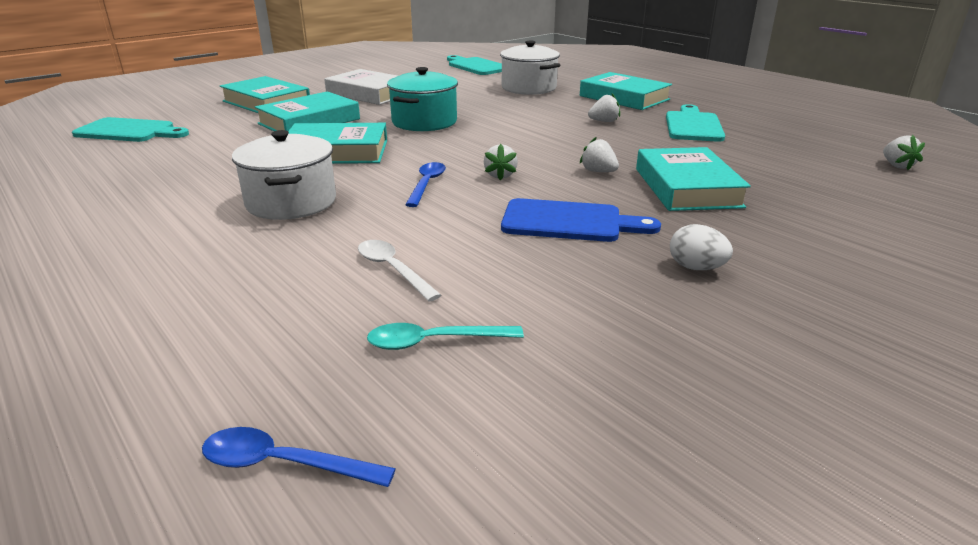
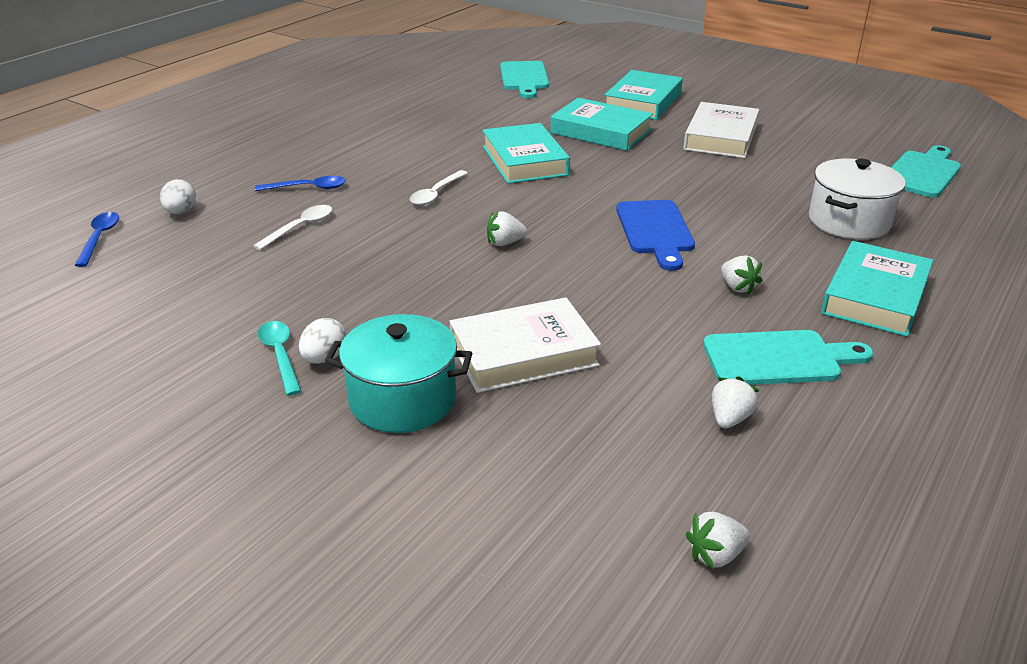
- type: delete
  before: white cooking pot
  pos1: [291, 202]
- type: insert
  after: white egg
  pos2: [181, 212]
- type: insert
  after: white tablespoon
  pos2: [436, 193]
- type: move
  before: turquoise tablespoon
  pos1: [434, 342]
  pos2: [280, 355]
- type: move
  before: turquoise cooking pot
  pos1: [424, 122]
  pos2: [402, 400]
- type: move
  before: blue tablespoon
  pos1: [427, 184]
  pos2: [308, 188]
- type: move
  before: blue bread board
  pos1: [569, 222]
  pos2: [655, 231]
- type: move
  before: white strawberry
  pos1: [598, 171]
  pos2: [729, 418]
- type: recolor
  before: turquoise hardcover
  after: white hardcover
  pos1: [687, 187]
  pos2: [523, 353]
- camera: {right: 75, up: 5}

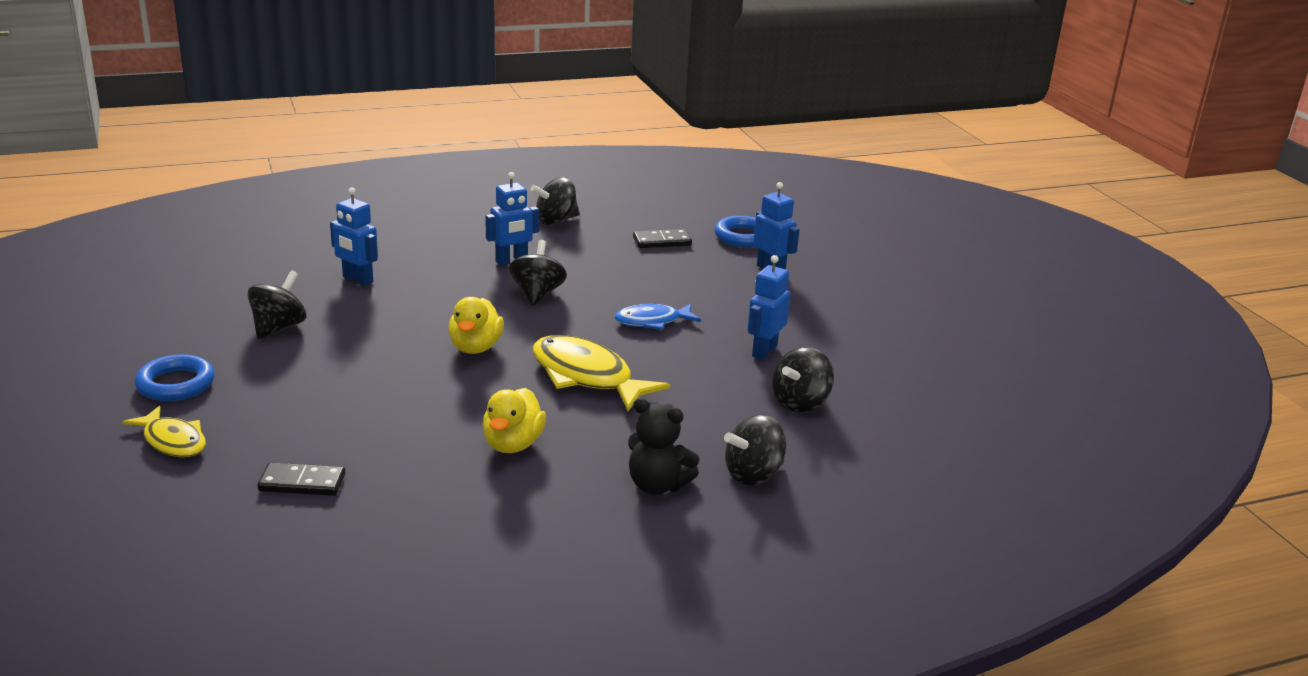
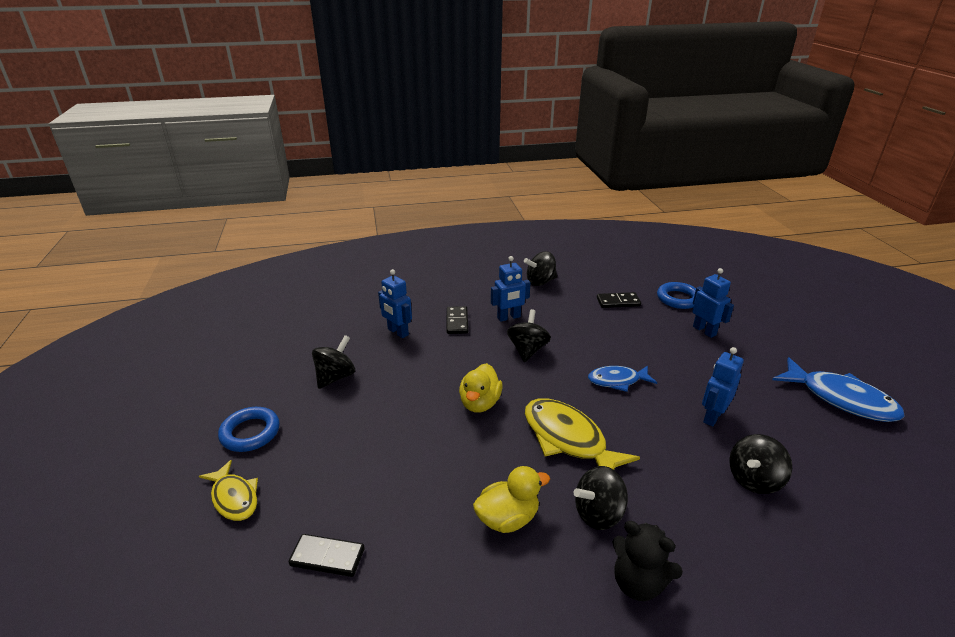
- type: insert
  after: black domino
  pos2: [457, 322]
- type: insert
  after: blue fish figure
  pos2: [840, 399]
- type: move
  before: black whirligig
  pos1: [753, 474]
  pos2: [598, 513]
- type: rotate
  before: golden rubber duck
  pos1: [513, 444]
  pos2: [508, 518]
  turn: -135
- camera: {right: 10, up: 5}

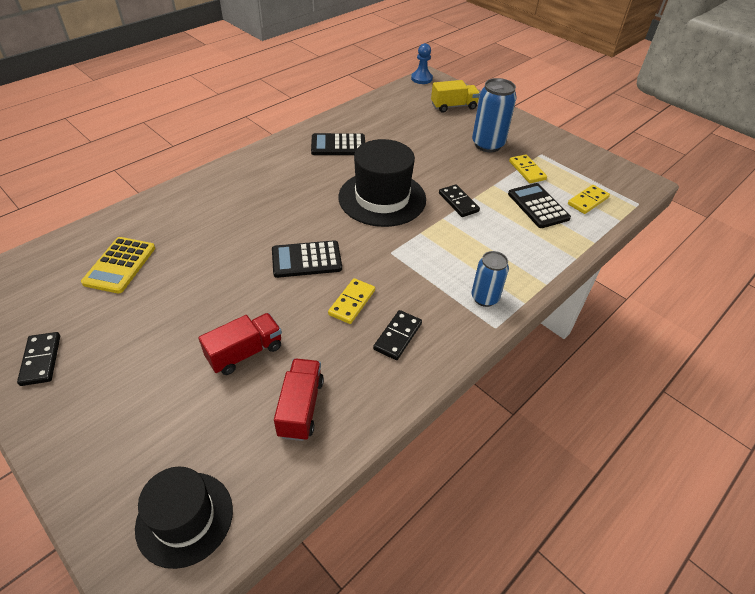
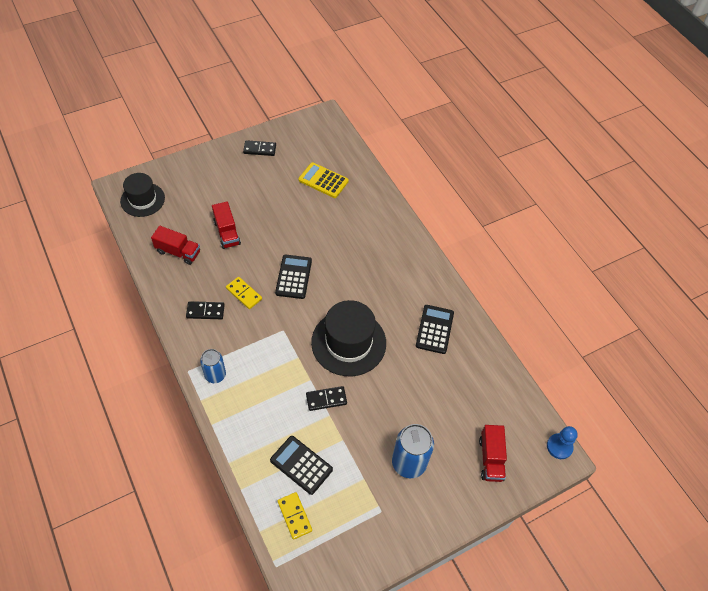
- type: delete
  before: golden domino
  pos1: [527, 170]
- type: recolor
  before: golden truck
  after: scarlet truck
  pos1: [453, 106]
  pos2: [491, 458]
- type: rotate
  before: black domino
  pos1: [397, 336]
  pos2: [205, 311]
  turn: -45
- type: rotate
  before: black calculator
  pos1: [538, 206]
  pos2: [301, 465]
  turn: -135
- camera: {right: 105, up: 10}

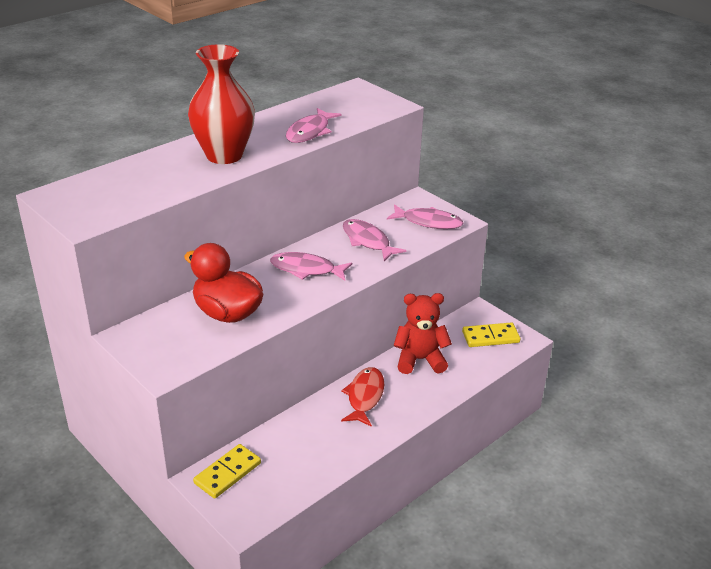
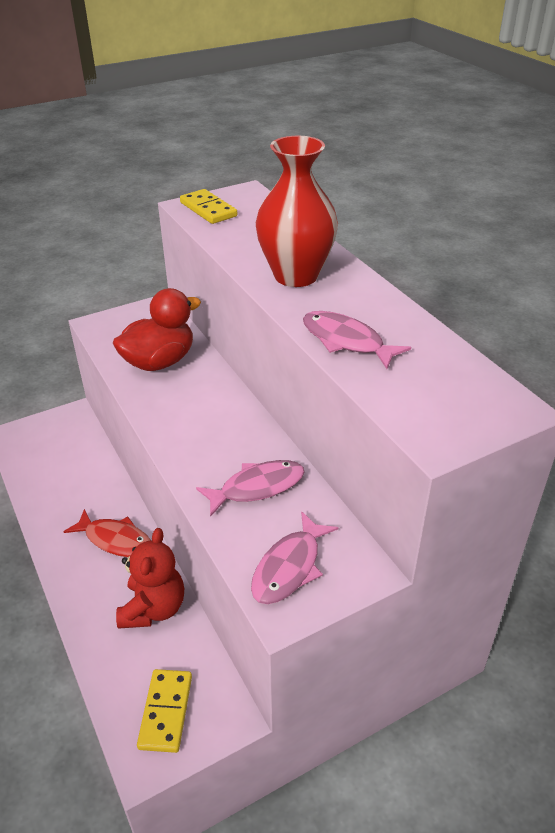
- type: delete
  before: rose-pink fish figure
  pos1: [306, 269]
- type: move
  before: golden domino
  pos1: [227, 473]
  pos2: [208, 209]
- camera: {right: 105, up: 5}

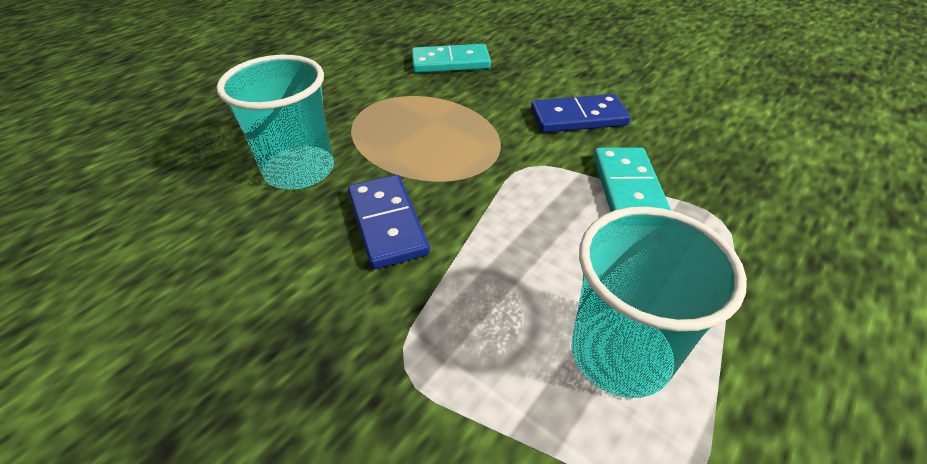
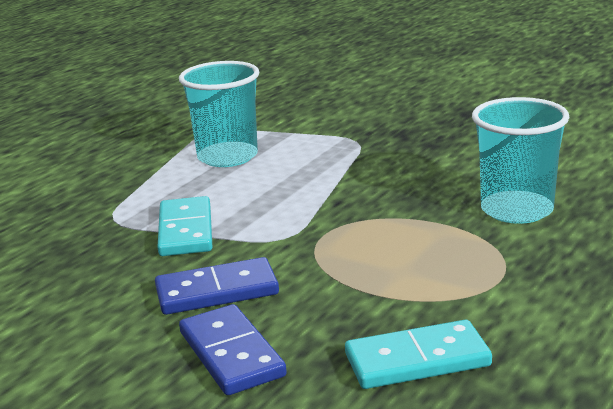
- type: move
  before: blue domino
  pos1: [387, 223]
  pos2: [231, 354]
- camera: {right: 175, up: -20}

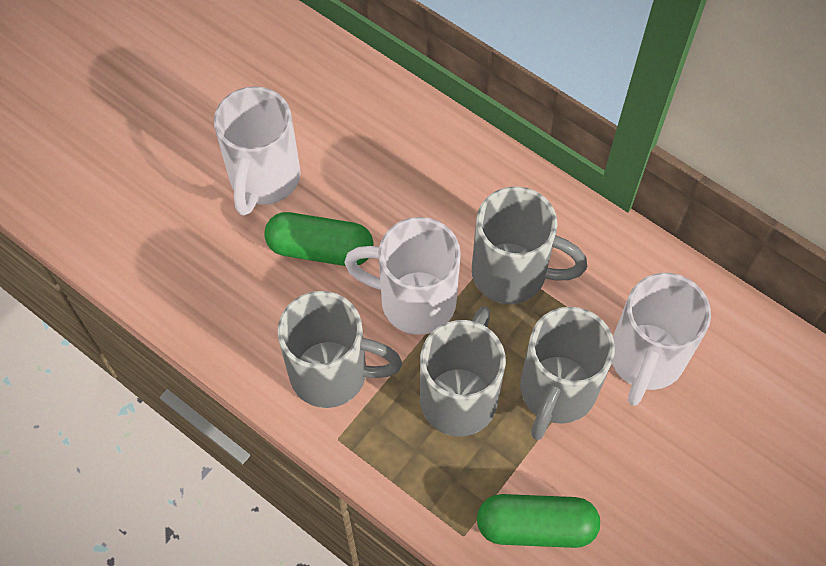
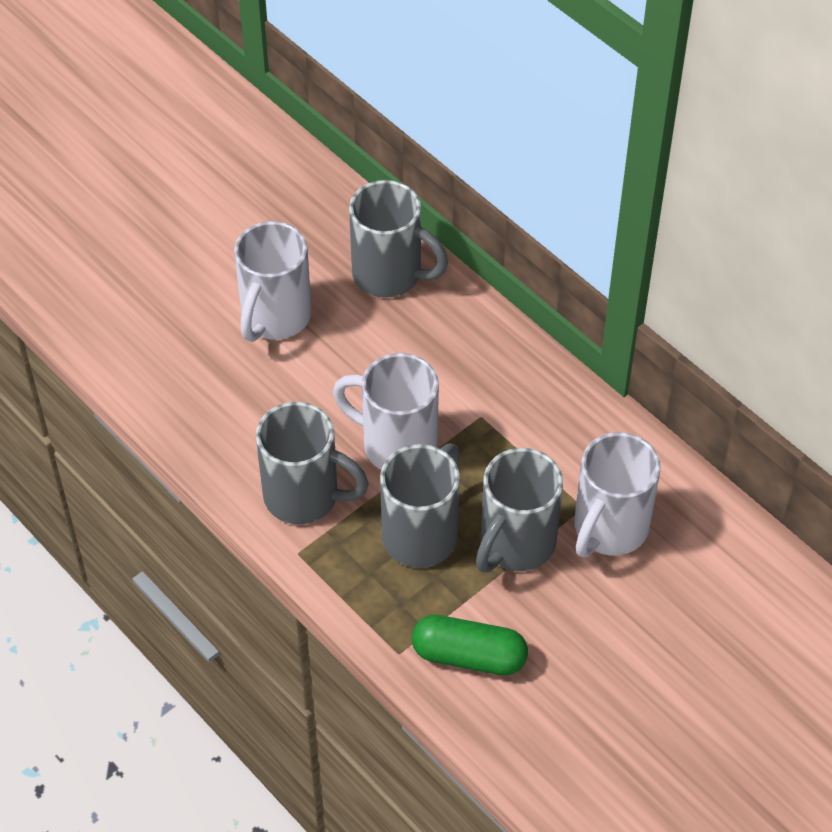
- type: delete
  before: green capsule
  pos1: [320, 249]
- type: move
  before: grey coffee mug
  pos1: [512, 274]
  pos2: [390, 275]
- camera: {right: 10, up: -10}

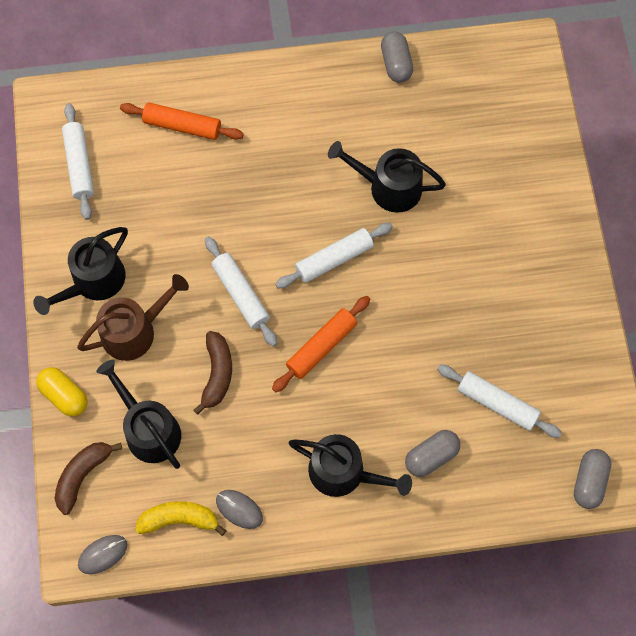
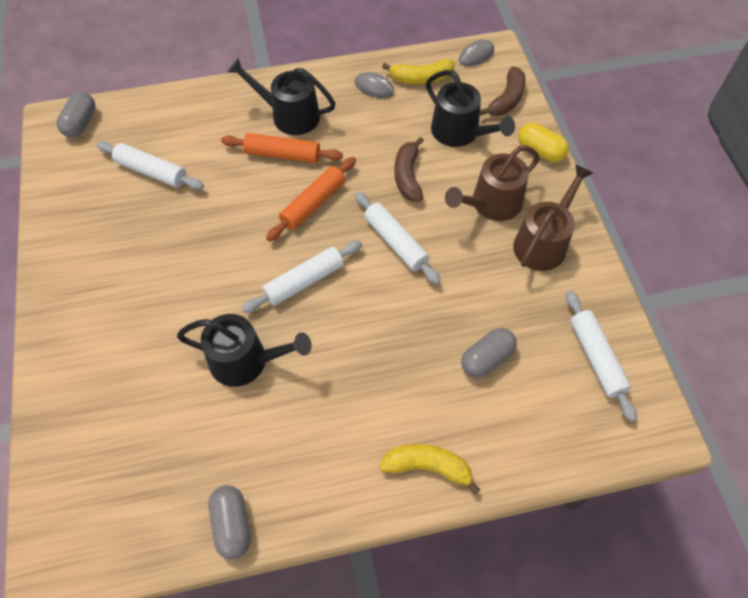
- type: insert
  after: golden banana
  pos2: [427, 467]
- type: move
  before: orange-coloured pastry roller
  pos1: [182, 126]
  pos2: [283, 154]
- type: move
  before: grey capsule
  pos1: [431, 456]
  pos2: [486, 359]
- type: recolor
  before: black sprinkling can
  after: russet sprinkling can
  pos1: [94, 281]
  pos2: [543, 243]
- camera: {right: 175, up: -10}

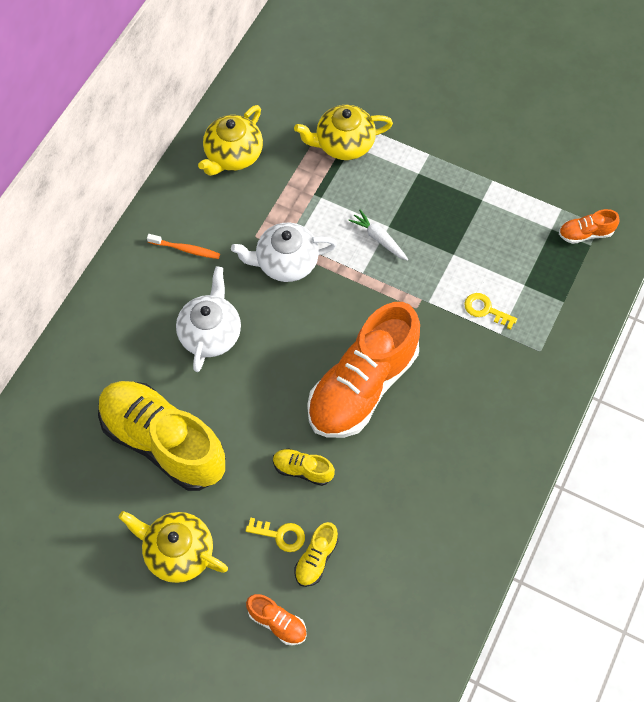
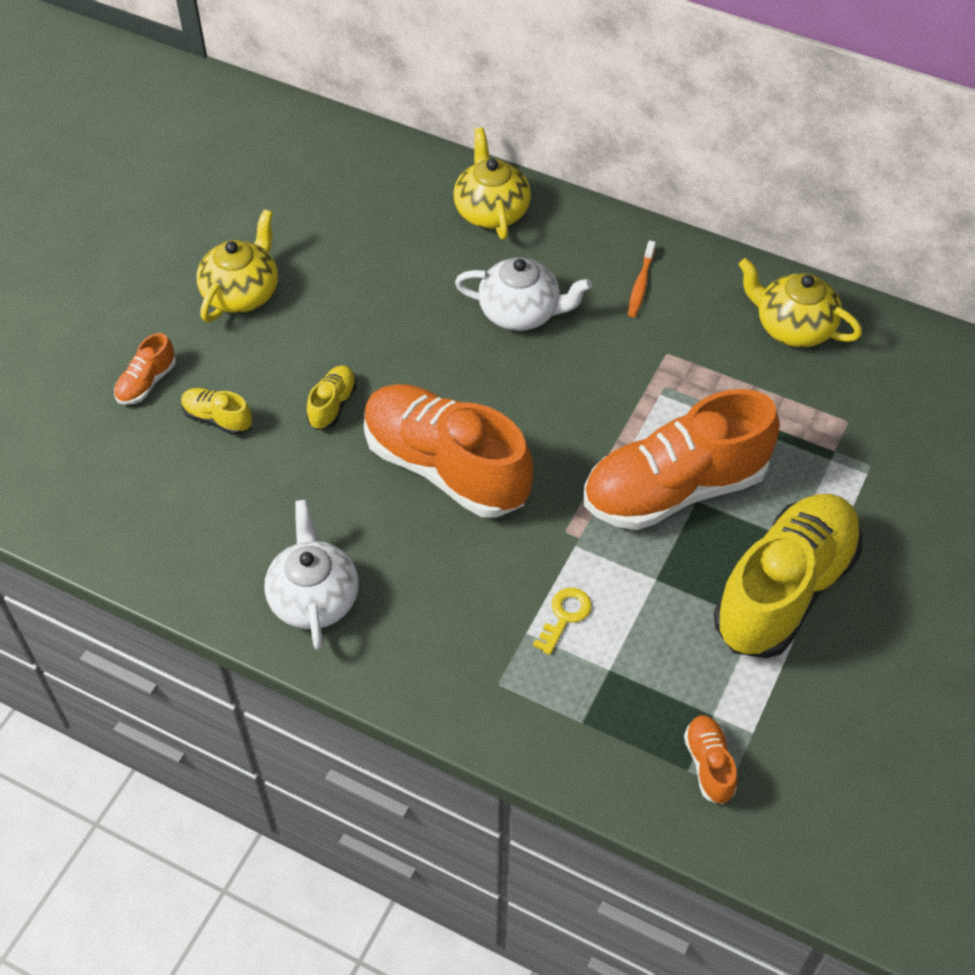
- type: delete
  before: golden latchkey
  pos1: [280, 535]
- type: move
  before: golden shoe
  pos1: [163, 442]
  pos2: [784, 590]
- type: move
  before: white teapot
  pos1: [285, 262]
  pos2: [314, 598]
- type: move
  before: golden teapot
  pos1: [343, 144]
  pos2: [491, 211]
- type: replace
  before: white root vegetable
  after: orange-coloured shoe
  pos1: [379, 239]
  pos2: [674, 489]
- camera: {right: 90, up: -10}

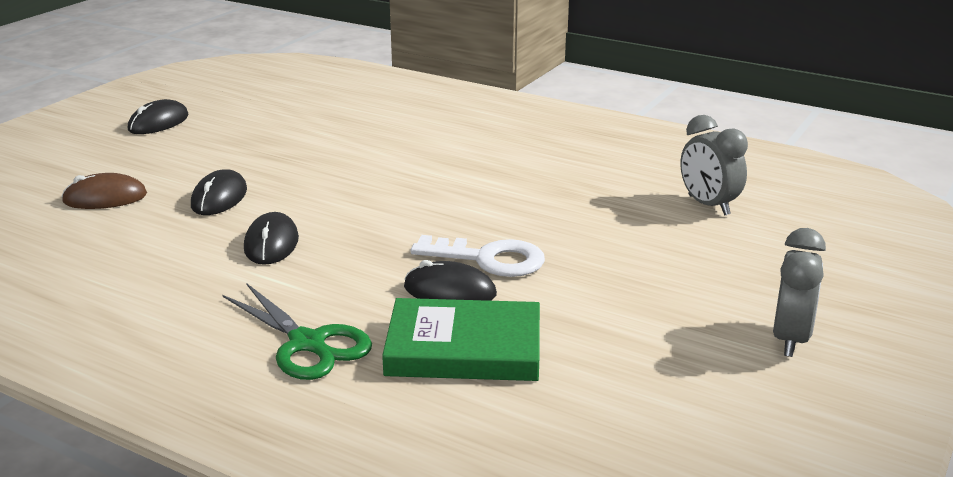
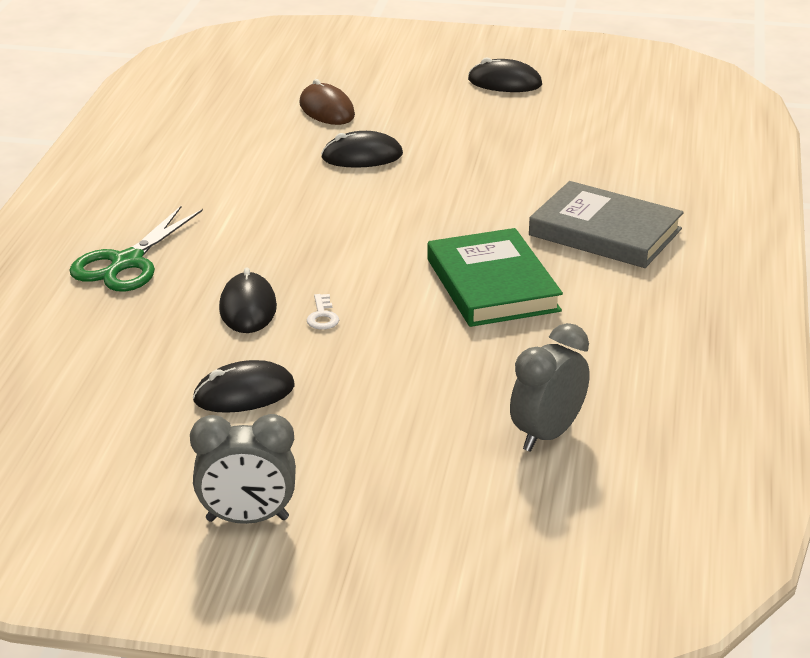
- type: insert
  after: grey hardcover
  pos2: [605, 232]
- type: move
  before: black mouse
  pos1: [271, 244]
  pos2: [244, 393]
- type: move
  before: green hardcover
  pos1: [464, 348]
  pos2: [492, 285]
- type: resize
  before: white latchkey
  pos1: [489, 259]
  pos2: [322, 316]
  scale: 0.44
- camera: {right: 70, up: 5}

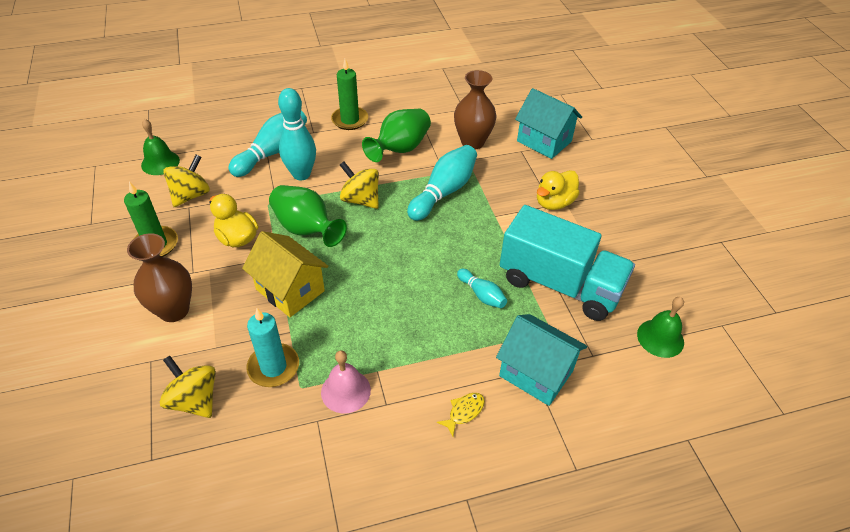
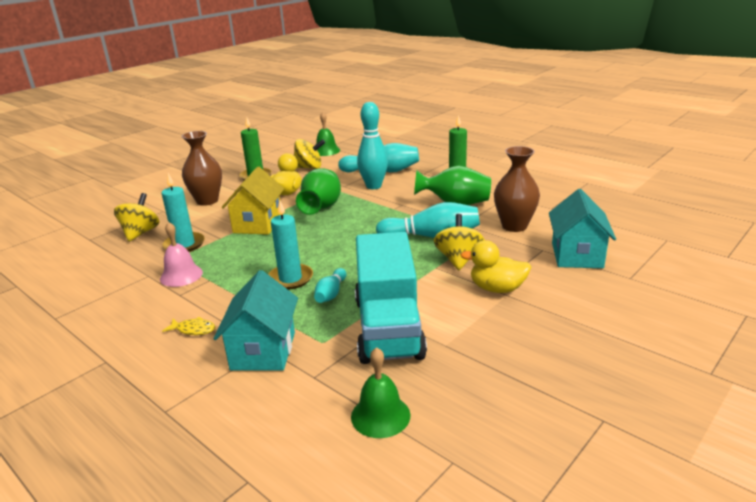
- type: insert
  after: turquoise wax candle
  pos2: [290, 279]
- type: move
  before: golden whirligig
  pos1: [360, 199]
  pos2: [458, 259]
- camera: {right: 60, up: -20}

